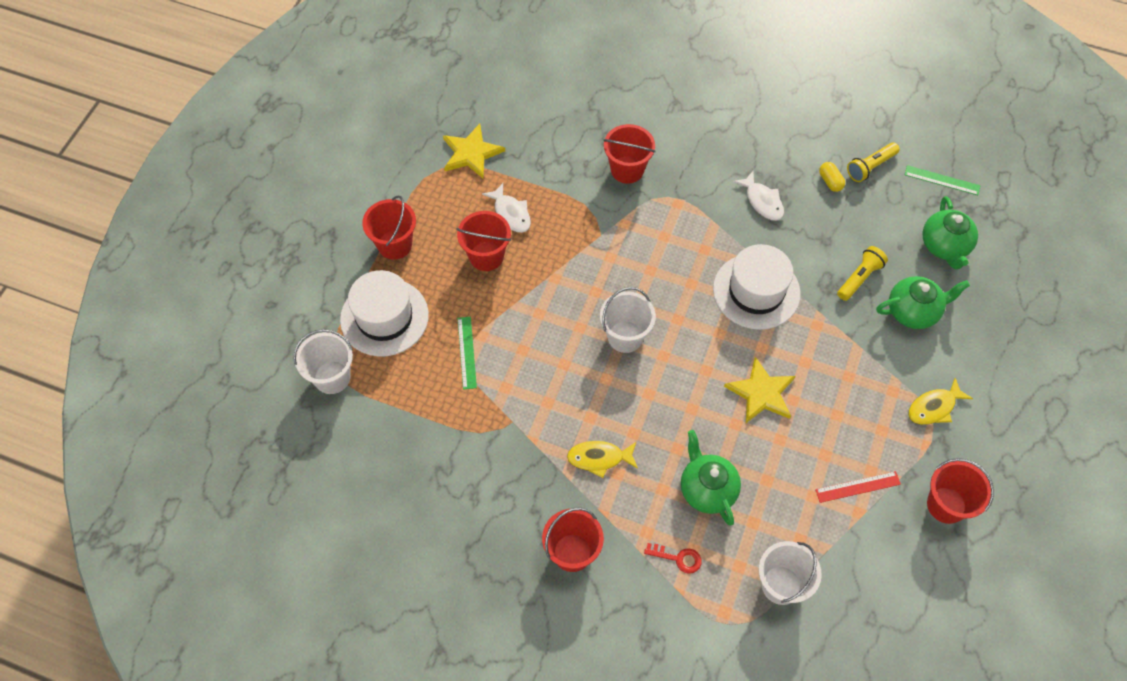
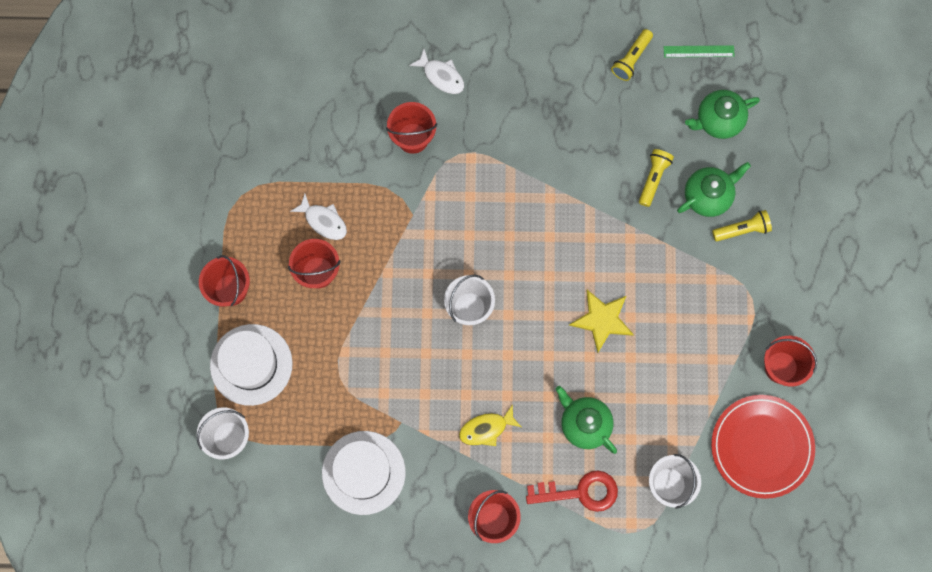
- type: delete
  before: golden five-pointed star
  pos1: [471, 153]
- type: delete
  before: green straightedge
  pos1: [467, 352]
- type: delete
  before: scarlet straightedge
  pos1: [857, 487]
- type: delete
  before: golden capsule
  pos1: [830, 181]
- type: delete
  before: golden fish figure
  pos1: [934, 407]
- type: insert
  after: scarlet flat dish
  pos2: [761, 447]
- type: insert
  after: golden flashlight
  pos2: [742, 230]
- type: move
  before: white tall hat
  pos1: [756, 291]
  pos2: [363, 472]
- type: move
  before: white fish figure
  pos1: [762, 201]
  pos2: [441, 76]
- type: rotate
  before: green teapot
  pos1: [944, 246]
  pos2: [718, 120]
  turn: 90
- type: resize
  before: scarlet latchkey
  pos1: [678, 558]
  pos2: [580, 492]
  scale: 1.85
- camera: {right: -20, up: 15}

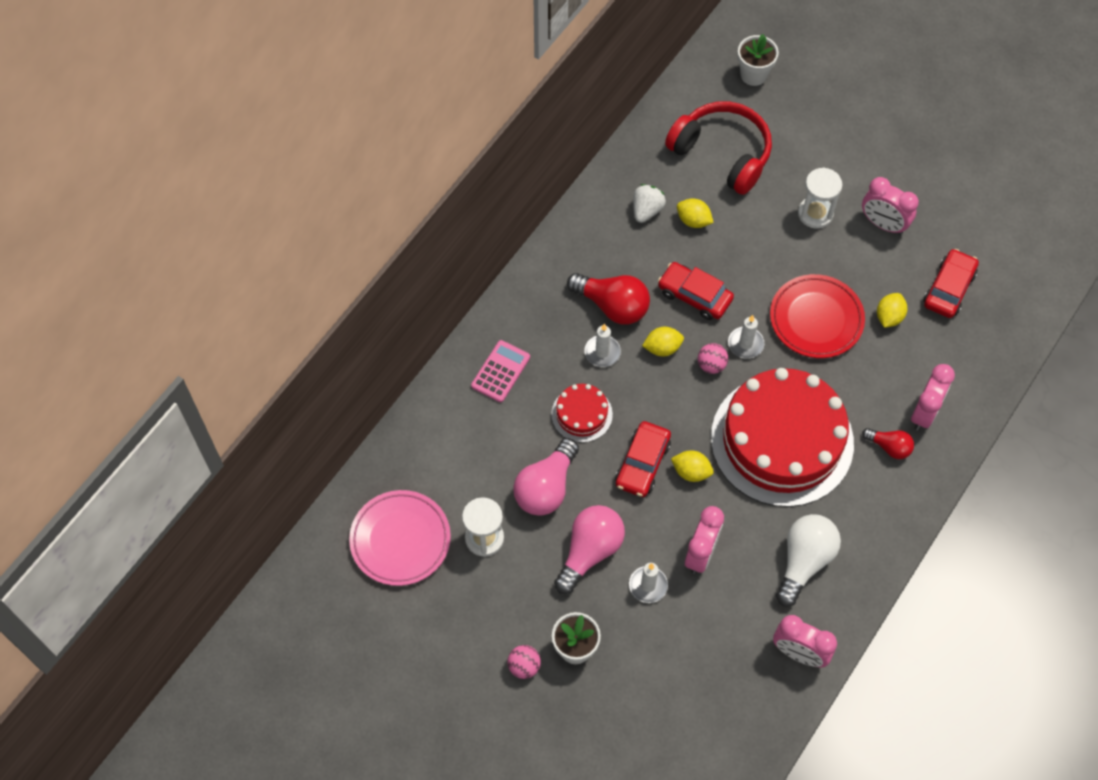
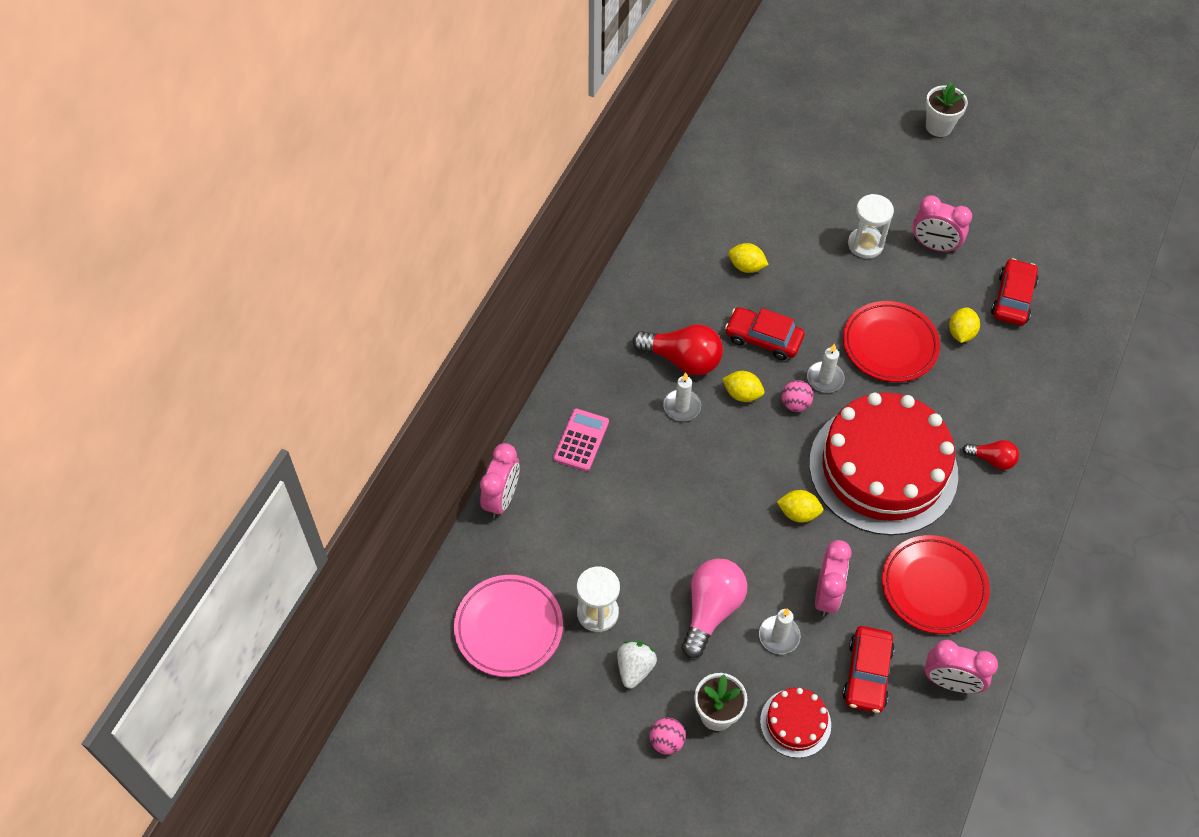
- type: delete
  before: rose-pink bulb
  pos1: [546, 487]
- type: delete
  before: scarlet headset
  pos1: [722, 154]
- type: move
  before: scarlet cake
  pos1: [581, 414]
  pos2: [795, 723]
- type: move
  before: scarlet automobile
  pos1: [642, 464]
  pos2: [867, 674]
- type: move
  before: white strawberry
  pos1: [646, 210]
  pos2: [635, 668]
- type: move
  before: white potted plant
  pos1: [753, 75]
  pos2: [939, 126]
- type: move
  before: rose-pink clock
  pos1: [924, 413]
  pos2: [501, 498]
- type: replace
  before: white bulb
  after: scarlet flat dish
  pos1: [804, 561]
  pos2: [933, 587]
- type: rotate
  before: golden citrus fruit
  pos1: [662, 348]
  pos2: [742, 394]
  turn: 45
- camera: {right: -10, up: -5}

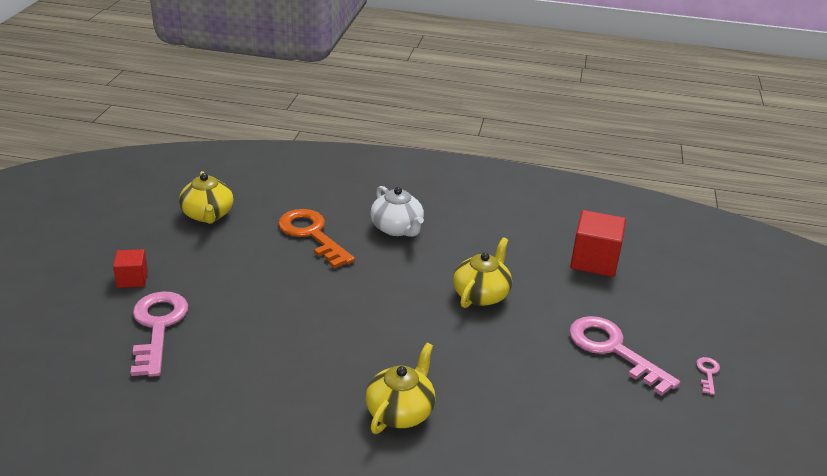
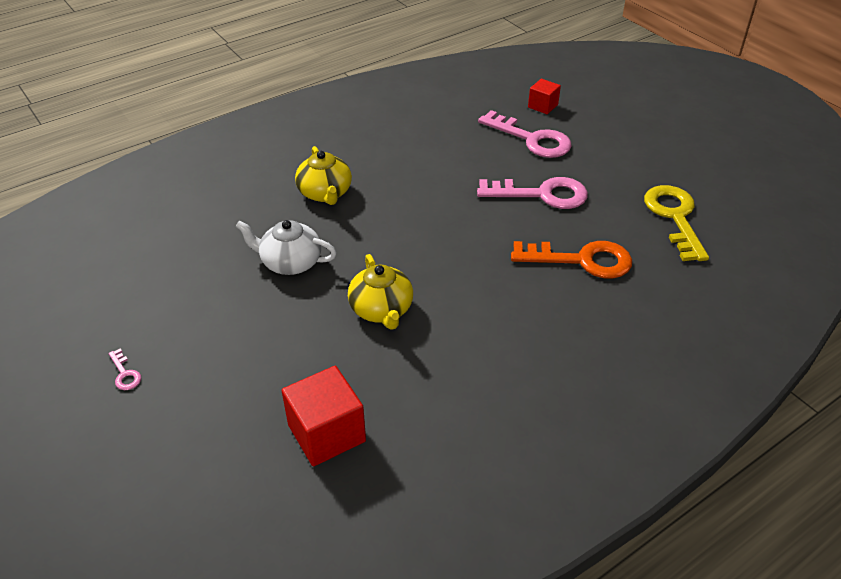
- type: move
  before: scarlet block
  pos1: [132, 279]
  pos2: [543, 106]
- type: move
  before: white teapot
  pos1: [397, 228]
  pos2: [290, 262]
- type: move
  before: rose-pink latchkey
  pos1: [612, 349]
  pos2: [542, 194]
- type: replace
  before: golden teapot
  after: golden latchkey
  pos1: [208, 215]
  pos2: [674, 217]
- camera: {right: 135, up: 10}

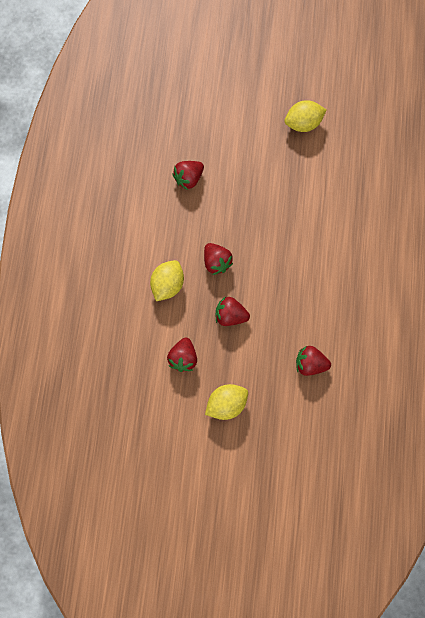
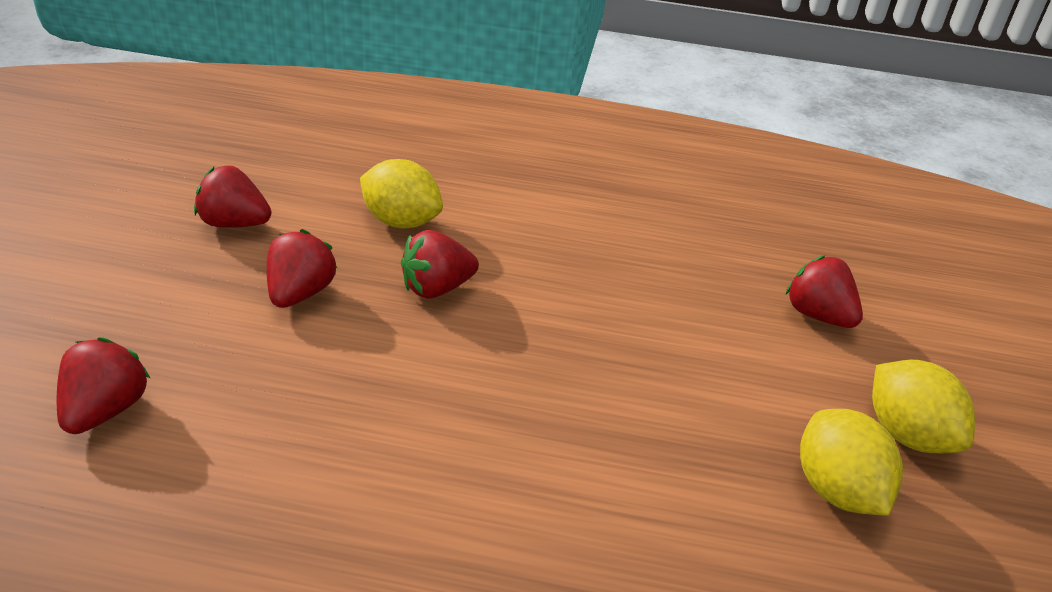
- type: move
  before: scarlet strawberry
  pos1: [188, 178]
  pos2: [817, 315]
- type: move
  before: golden citrus fruit
  pos1: [226, 405]
  pos2: [907, 435]
- camera: {right: 90, up: -35}

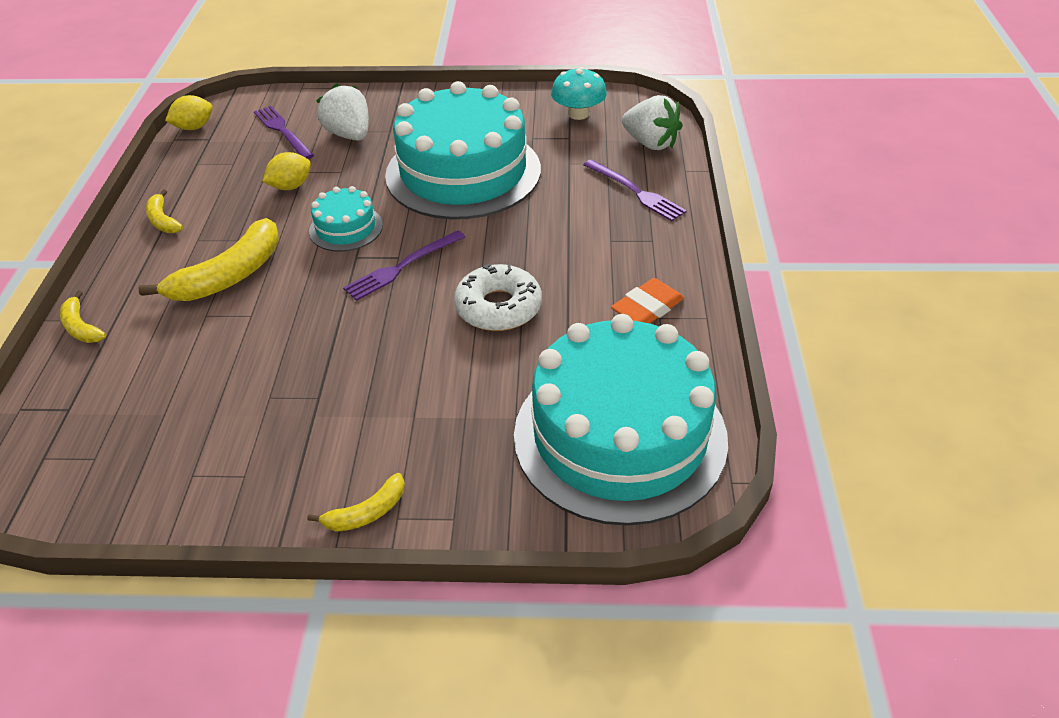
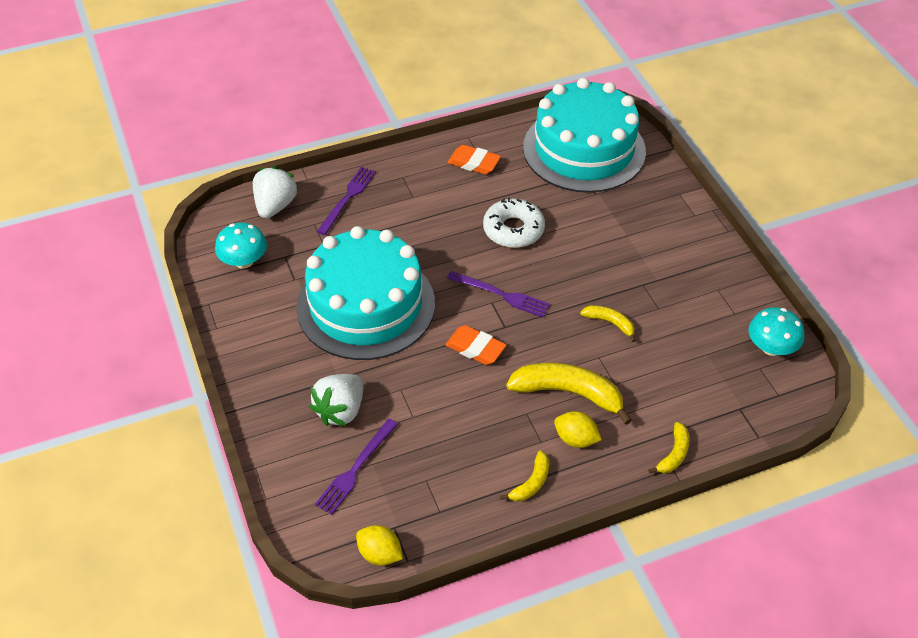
- type: insert
  after: turquoise mushroom
  pos2: [771, 347]
- type: move
  before: golden citrus fruit
  pos1: [291, 186]
  pos2: [575, 439]
- type: move
  before: golden banana
  pos1: [367, 512]
  pos2: [610, 323]
- type: replace
  before: turquoise cake
  after: orange-coloured pencil eraser
  pos1: [346, 228]
  pos2: [475, 348]
- camera: {right: -115, up: 5}

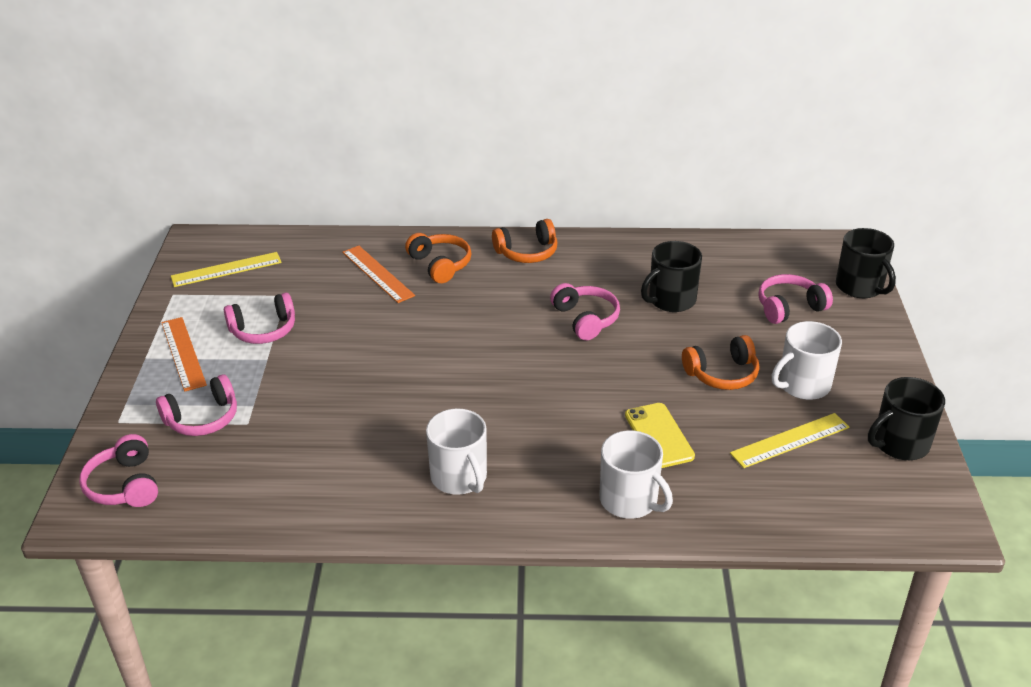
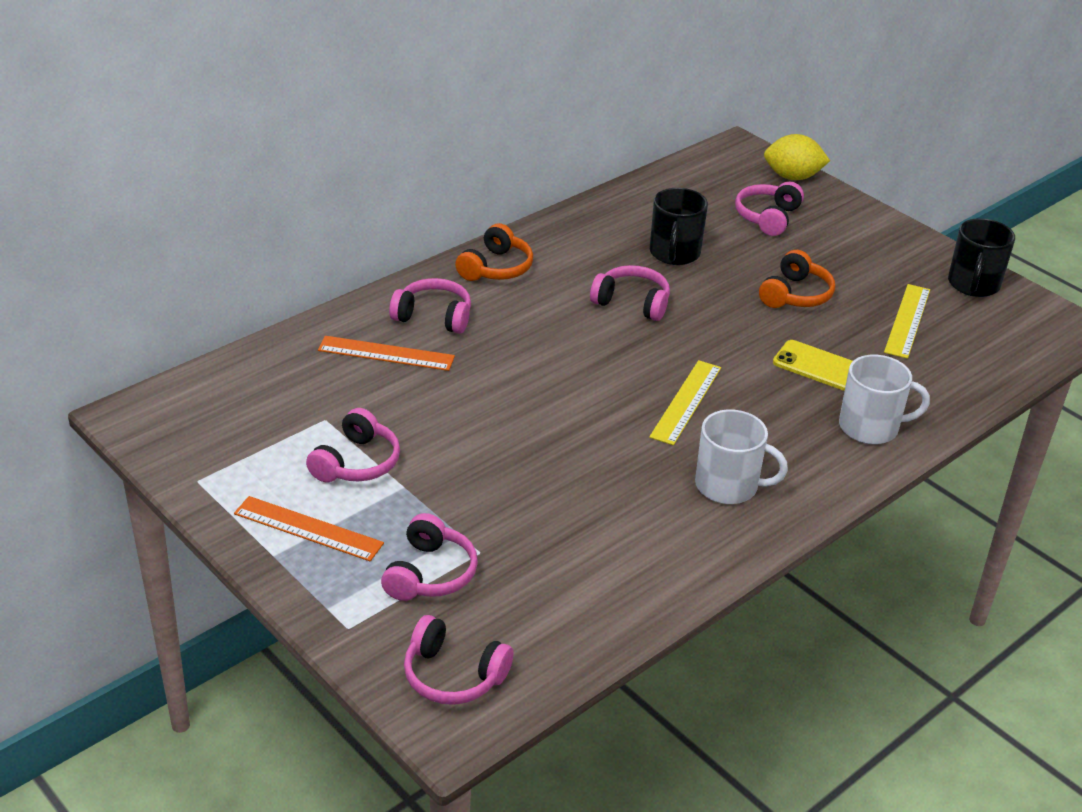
- type: delete
  before: white coffee mug
  pos1: [802, 385]
- type: move
  before: golden straightedge
  pos1: [226, 269]
  pos2: [686, 402]
- type: replace
  before: black coffee mug
  after: golden citrus fruit
  pos1: [860, 287]
  pos2: [792, 177]
- type: recolor
  before: orange-coloured headset
  after: rose-pink headset
  pos1: [440, 265]
  pos2: [434, 316]
- camera: {right: -45, up: 0}

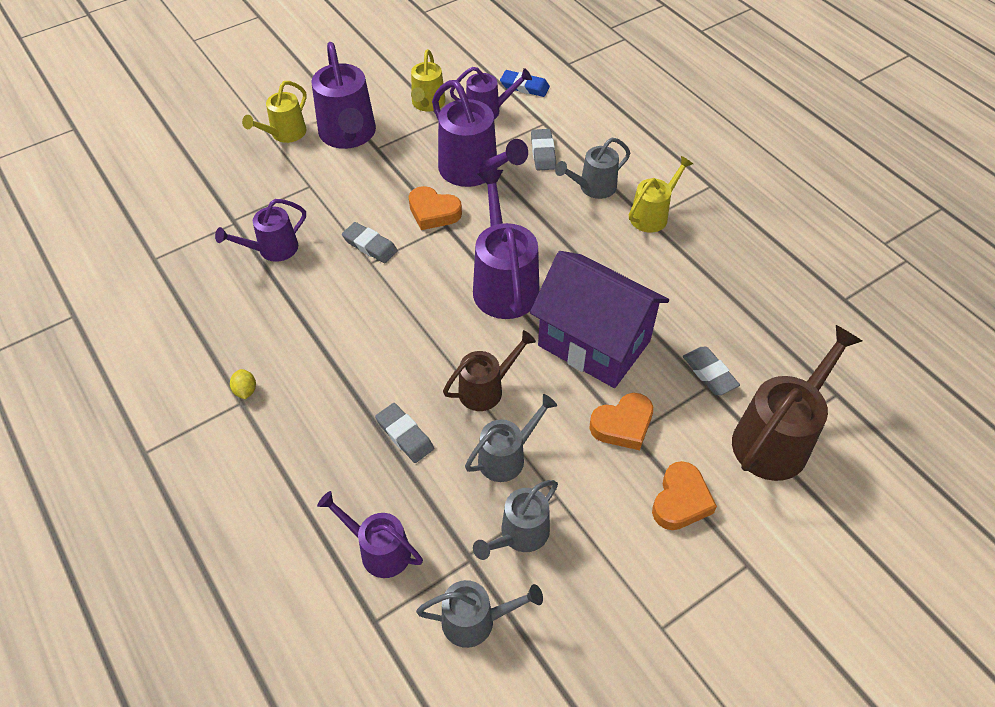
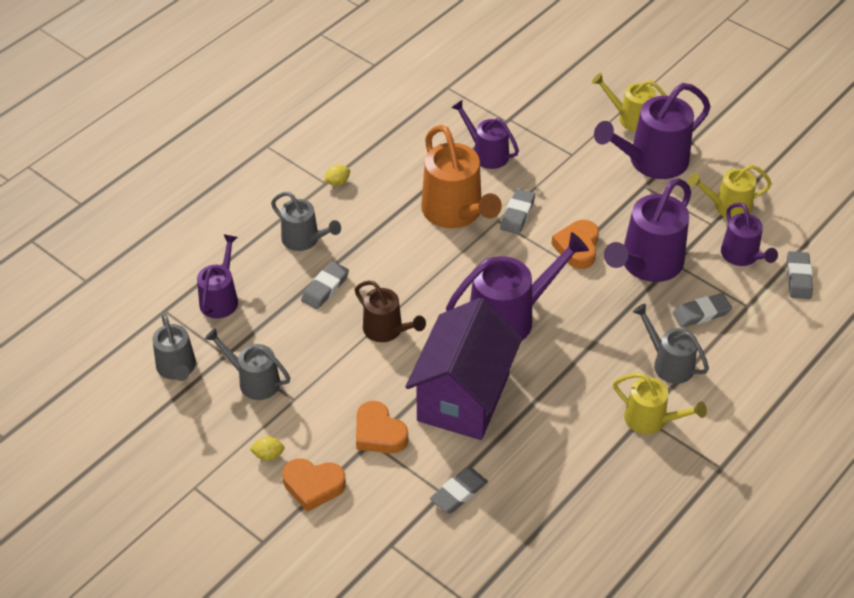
- type: delete
  before: russet sprinkling can
  pos1: [777, 437]
- type: insert
  after: golden citrus fruit
  pos2: [268, 455]
- type: insert
  after: orange-coloured sprinkling can
  pos2: [456, 213]
- type: move
  before: grey sprinkling can
  pos1: [507, 456]
  pos2: [305, 240]
- type: recolor
  before: blue pencil eraser
  after: grey pencil eraser
  pos1: [524, 86]
  pos2: [798, 278]
- camera: {right: 75, up: -5}

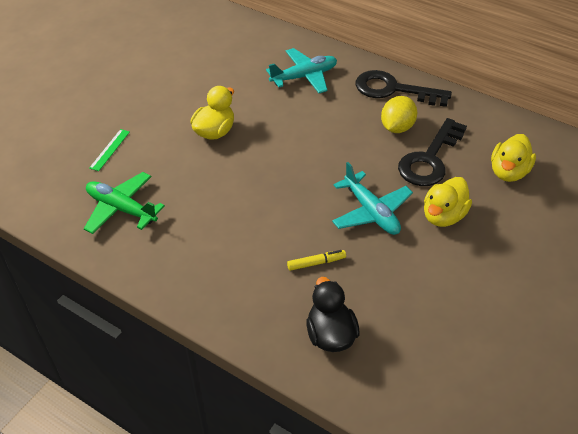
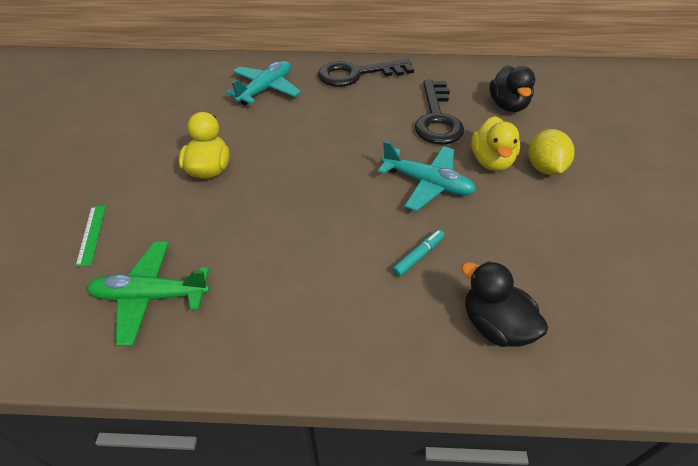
- type: move
  before: golden citrus fruit
  pos1: [397, 127]
  pos2: [544, 168]
- type: recolor
  before: golden marker
  after: turquoise marker
  pos1: [316, 263]
  pos2: [418, 256]
- type: recolor
  before: golden rubber duck
  after: black rubber duck
  pos1: [508, 172]
  pos2: [508, 106]
- camera: {right: -30, up: 0}

